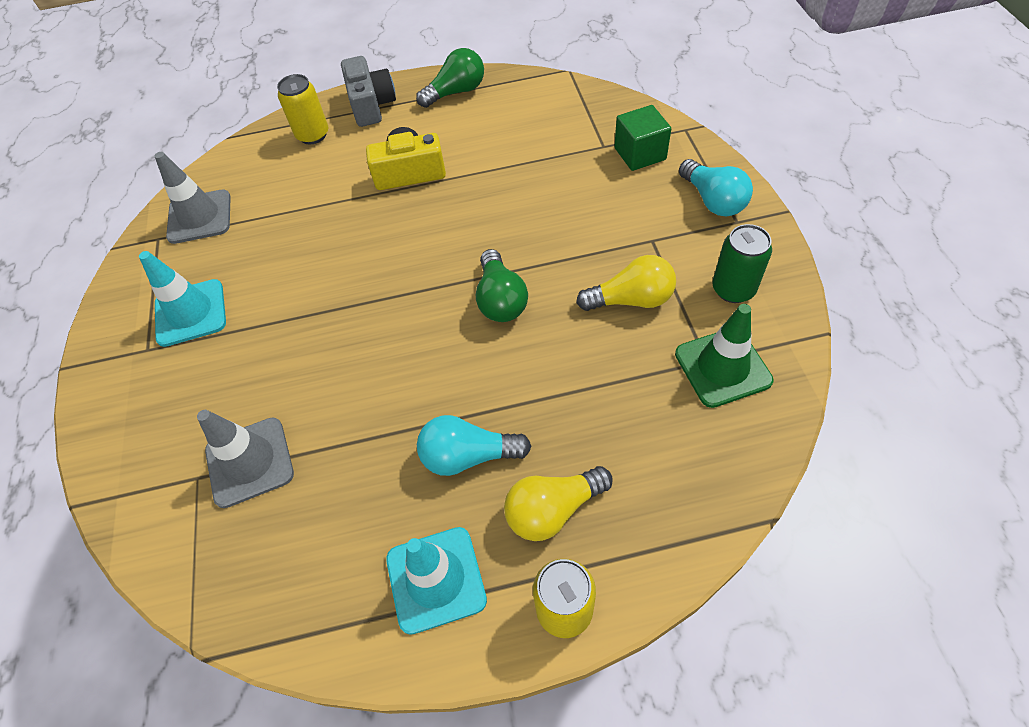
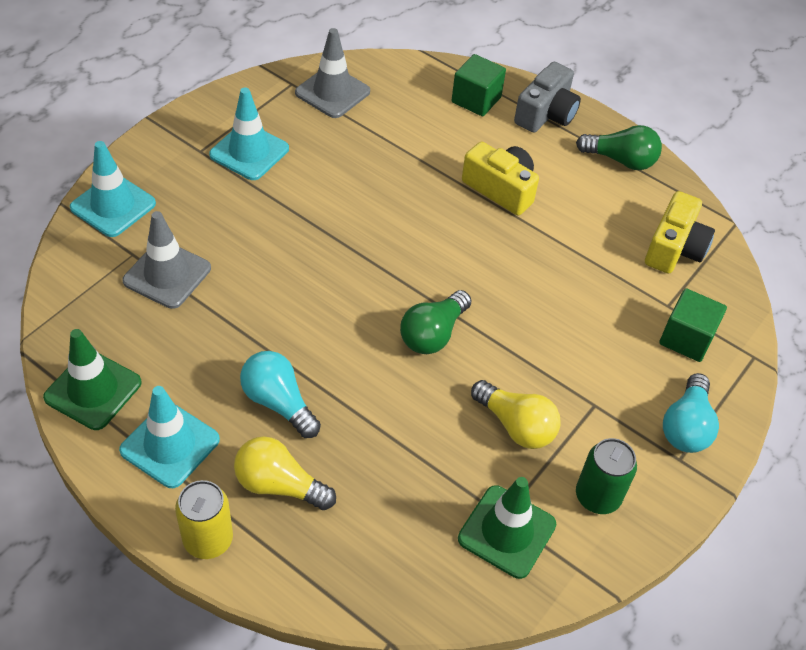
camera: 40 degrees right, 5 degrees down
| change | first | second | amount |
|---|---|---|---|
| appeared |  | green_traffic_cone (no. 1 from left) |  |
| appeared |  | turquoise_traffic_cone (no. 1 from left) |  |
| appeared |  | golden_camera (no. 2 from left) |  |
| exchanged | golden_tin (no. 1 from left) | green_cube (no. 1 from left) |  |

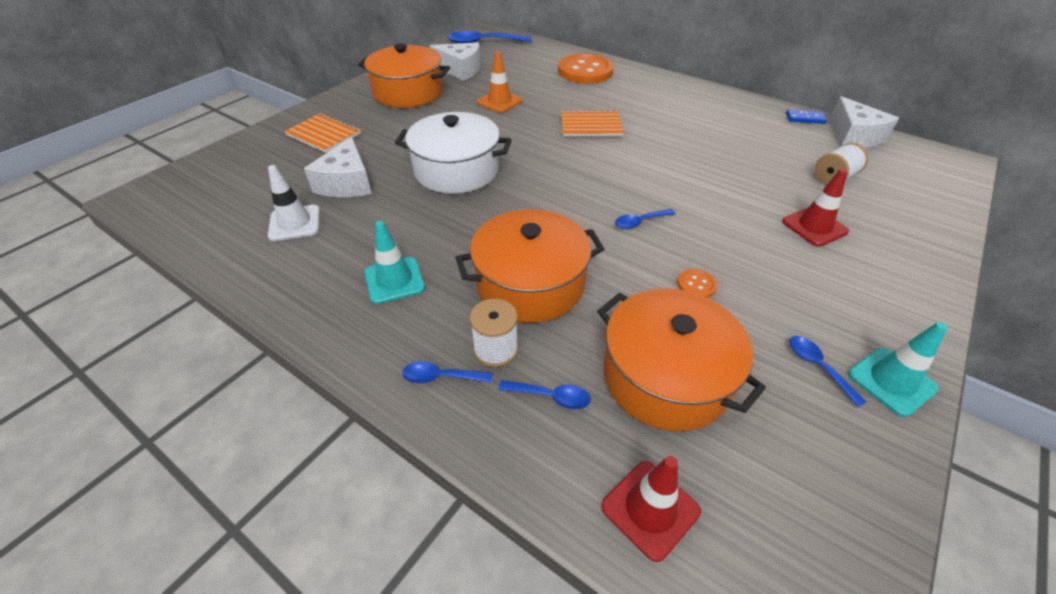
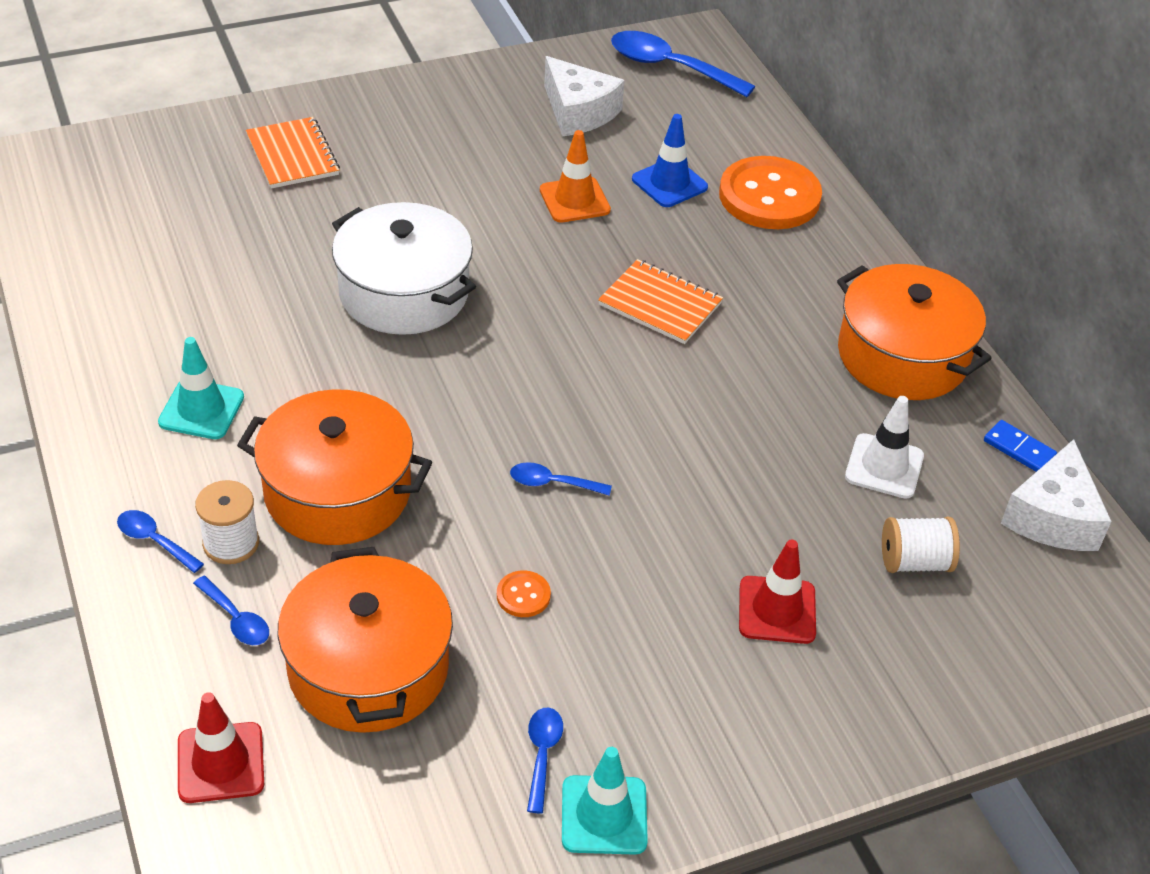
camera: 30 degrees right, 0 degrees up
| change | first | second | amount |
|---|---|---|---|
| missing | snow-white_cheese_wedge (no. 1 from left) |  |  |
| appeared |  | royal_blue_traffic_cone |  |
| relocated | snow-white_traffic_cone |  |  |
| relocated | orange_stockpot (no. 1 from left in the first image) | orange_stockpot (no. 3 from left) |  |

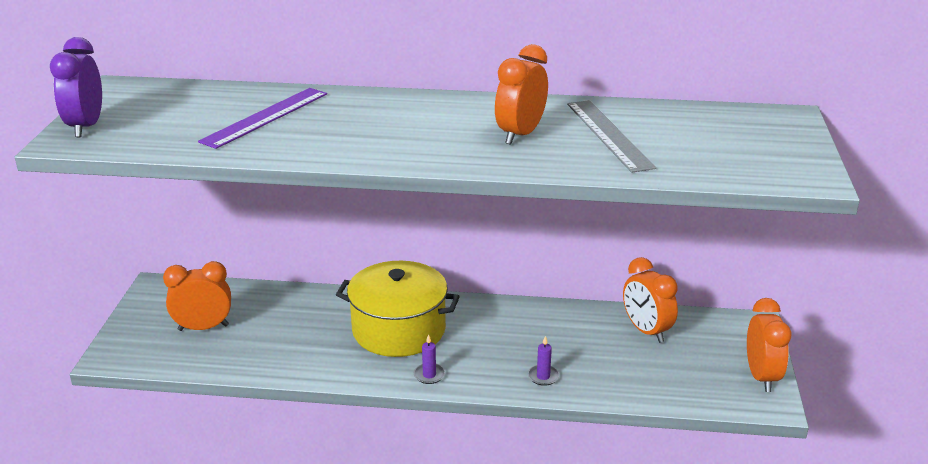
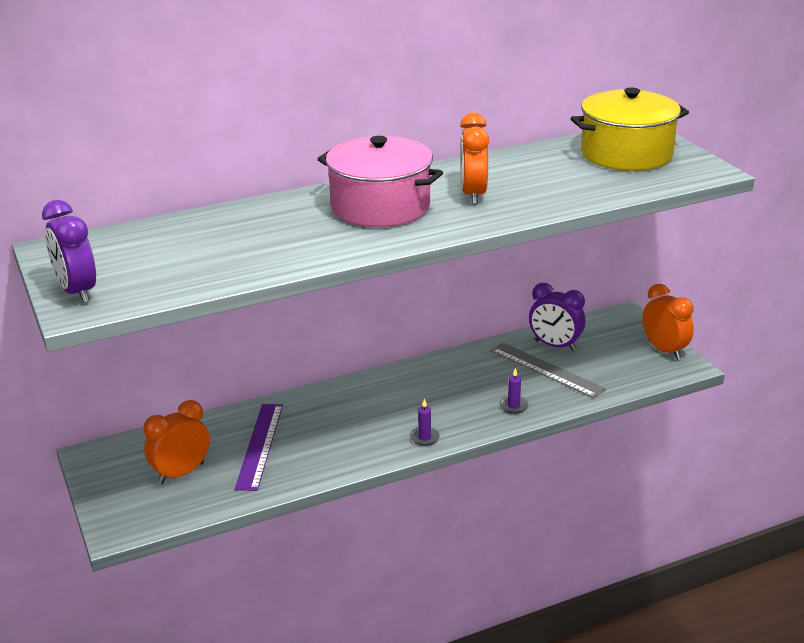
camera: 30 degrees left, 0 degrees up
| change | first | second | amount |
|---|---|---|---|
| appeared |  | rosy_stockpot |  |
| relocated | violet_straightedge |  |  |
| relocated | golden_stockpot |  |  |
| relocated | grey_straightedge |  |  |
| colour | orange_bedside_clock (no. 3 from left) | violet_bedside_clock (no. 2 from left) |  |

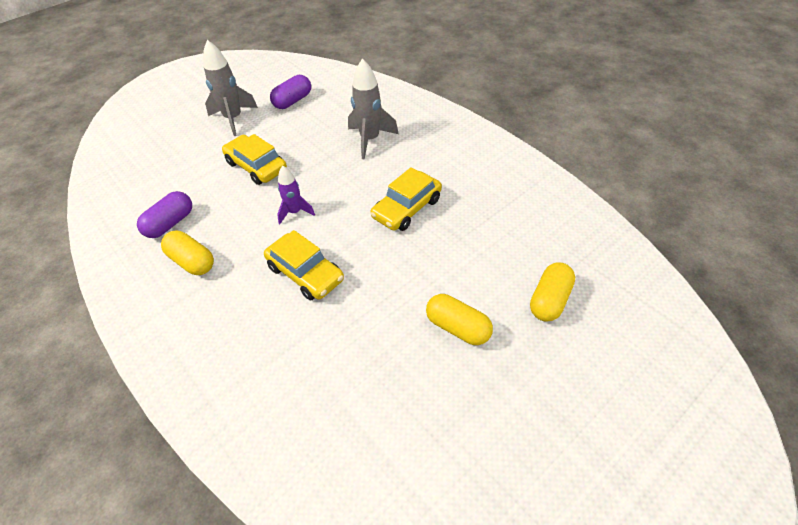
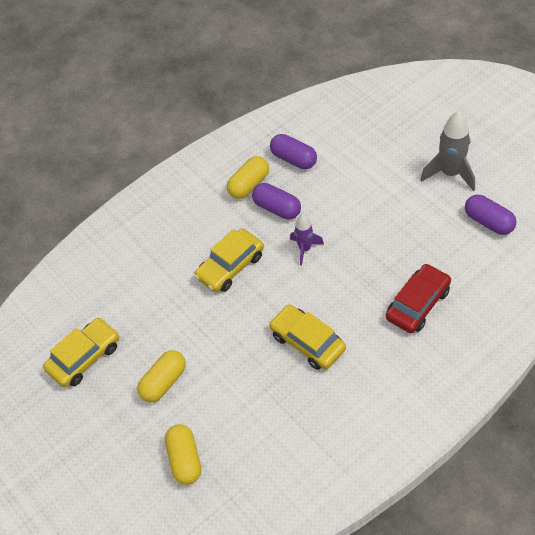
camera: 95 degrees right, 5 degrees up
| change | first | second | amount |
|---|---|---|---|
| appeared |  | violet_capsule (no. 1 from left) |  |
| relocated | golden_car (no. 1 from left) |  |  |
| exchanged | grey_rocket (no. 2 from left) | red_car |  |
| spun | golden_capsule (no. 3 from left in the first image) | golden_capsule (no. 2 from left) | 45 degrees clockwise |

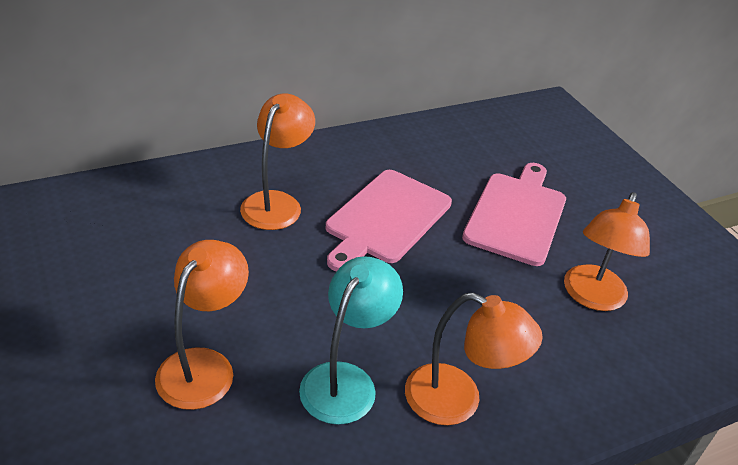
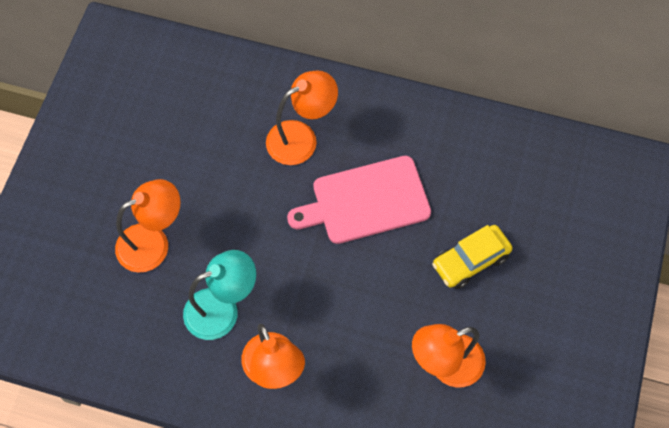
camera: 45 degrees right, 25 degrees up
| change | first | second | amount |
|---|---|---|---|
| exchanged | rosy_bread_board (no. 2 from left) | golden_car |  |

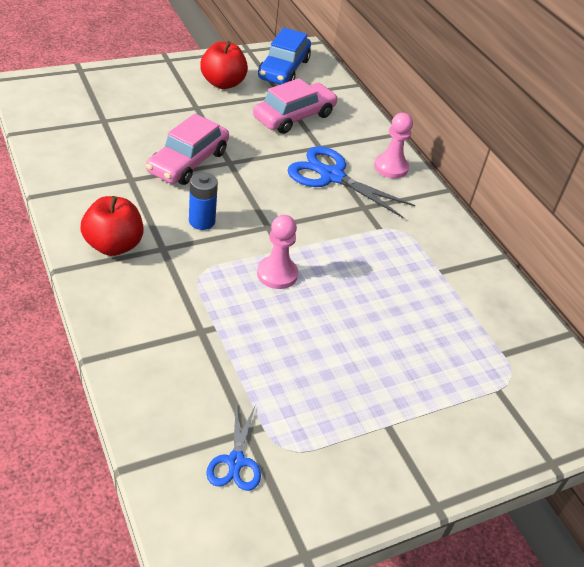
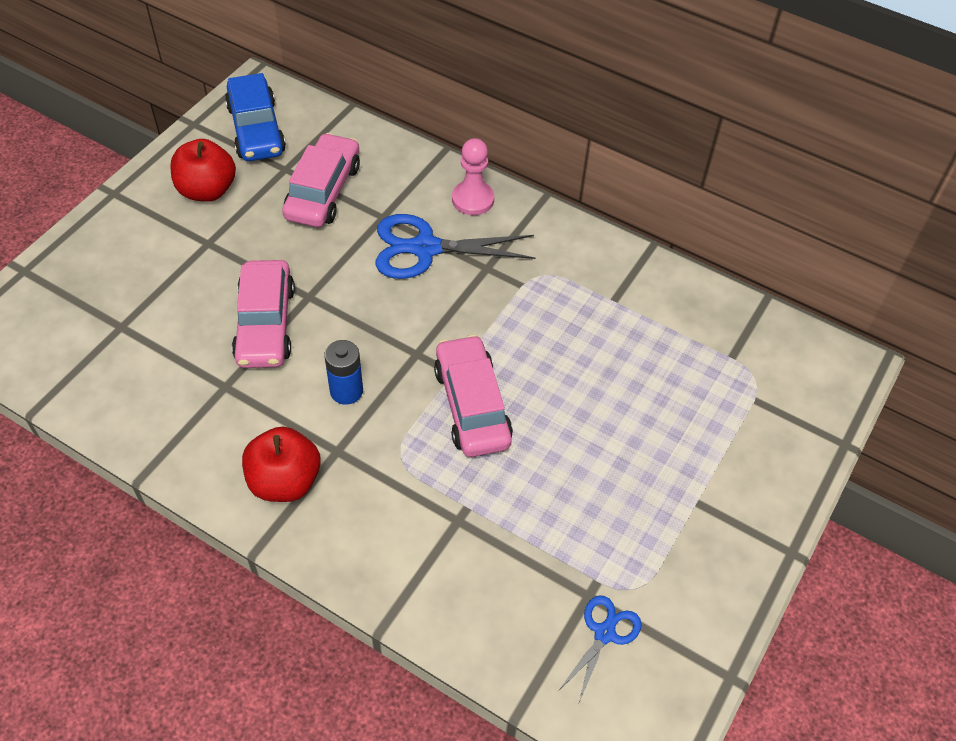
camera: 30 degrees left, 10 degrees up
| change | first | second | amount |
|---|---|---|---|
| exchanged | rosy_game_pawn (no. 1 from left) | rosy_car (no. 3 from left) |  |
| spun | royal_blue_pair_of_scissors (no. 1 from left in the first image) | royal_blue_pair_of_scissors (no. 2 from left) | 120 degrees counterclockwise |

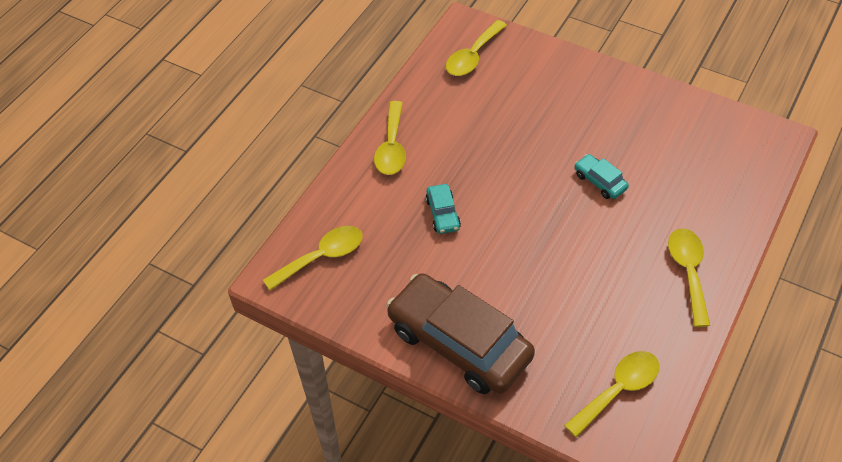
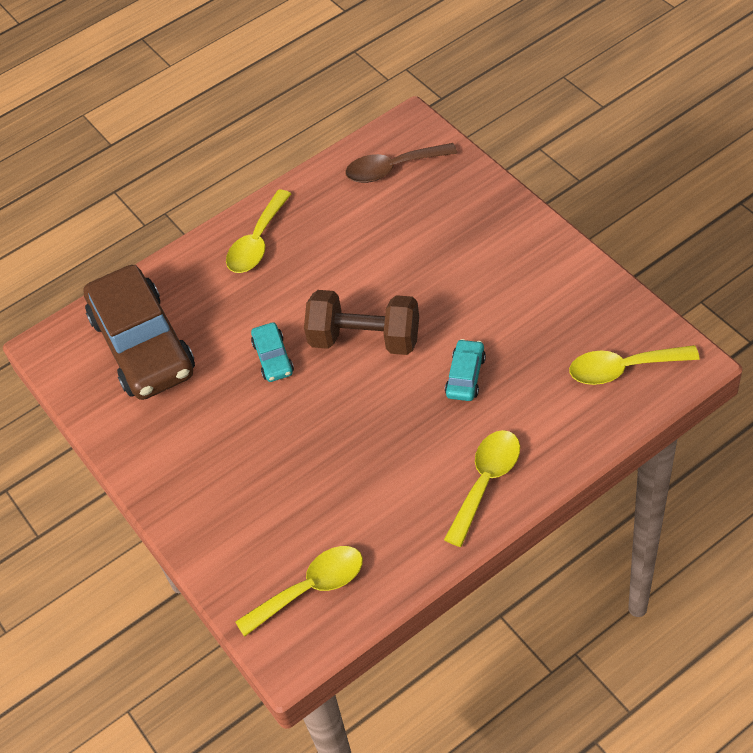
camera: 150 degrees left, 0 degrees up
| change | first | second | amount |
|---|---|---|---|
| appeared |  | dark_brown_dumbbell |  |
| relocated | dark_brown_car |  |  |
| colour | golden_tablespoon (no. 4 from left) | dark_brown_tablespoon |  |

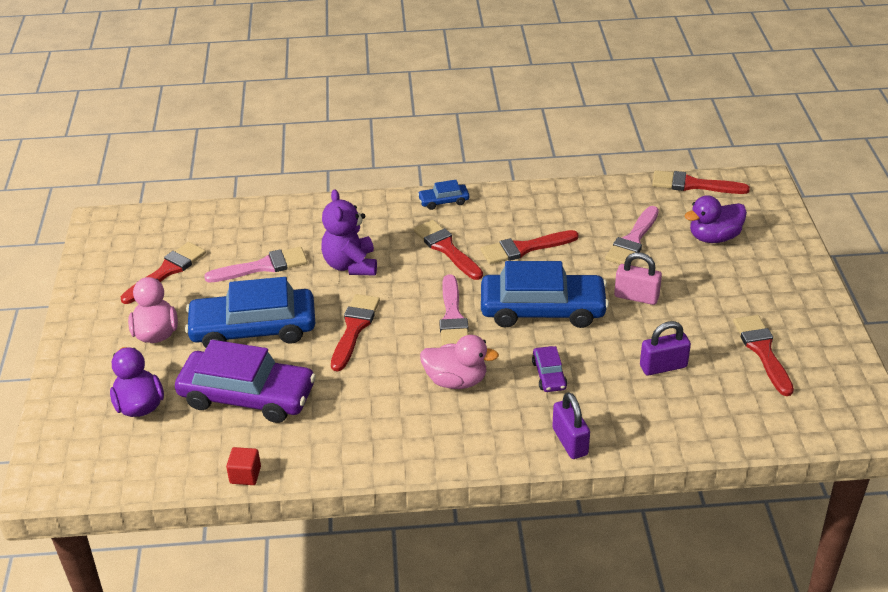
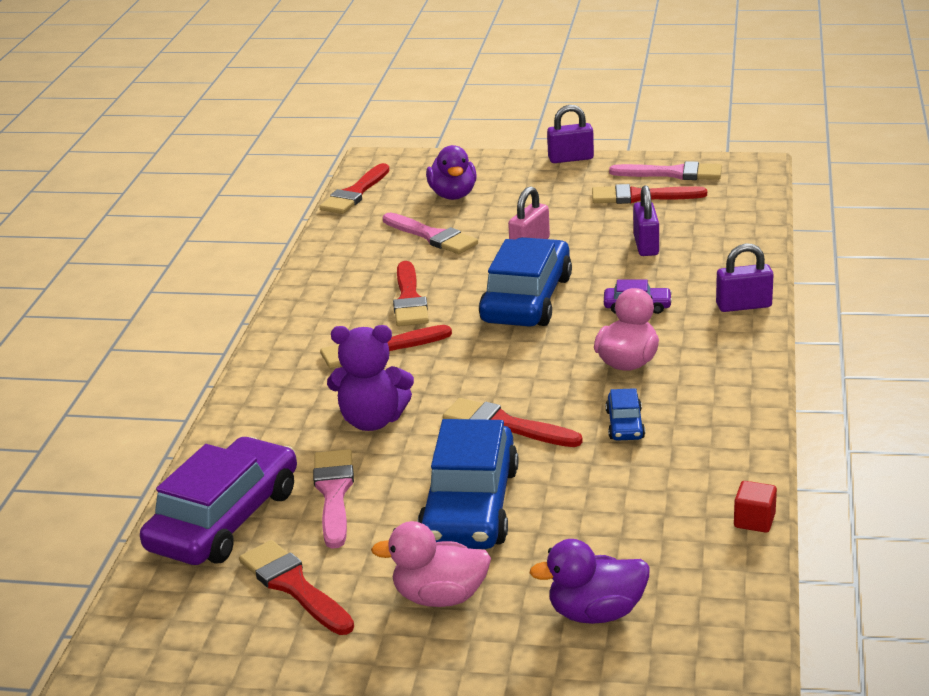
camera: 75 degrees left, 10 degrees down
| change | first | second | amount |
|---|---|---|---|
| appeared |  | violet_padlock (no. 1 from left) |  |
| relocated | violet_car (no. 1 from left) |  |  |
| relocated | royal_blue_car (no. 2 from left in the first image) | royal_blue_car (no. 3 from left) |  |
| relocated | rosy_paint_brush (no. 2 from left in the first image) | rosy_paint_brush (no. 3 from left) |  |

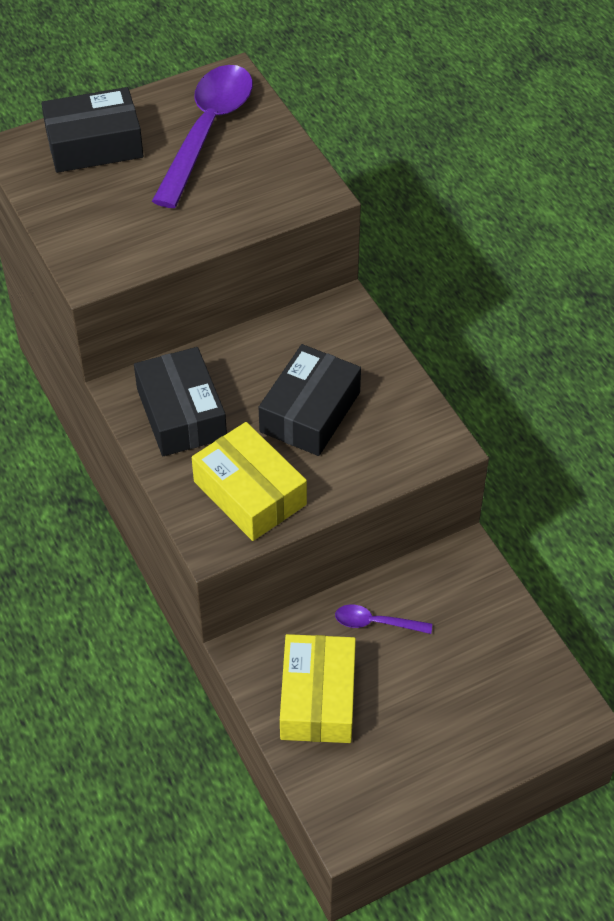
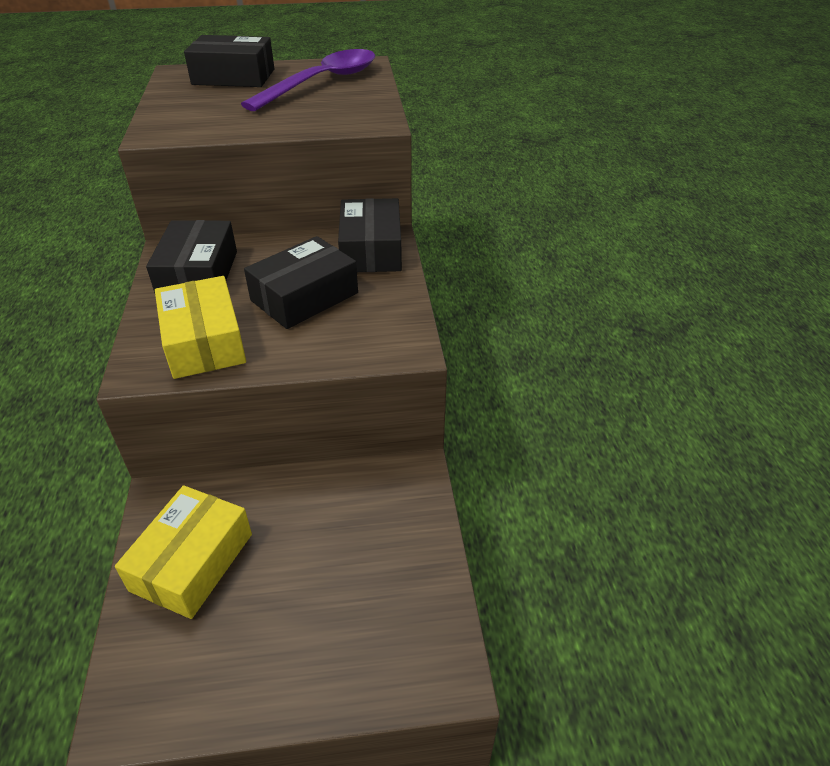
camera: 20 degrees right, 10 degrees down
| change | first | second | amount |
|---|---|---|---|
| missing | violet_tablespoon (no. 2 from left) |  |  |
| appeared |  | jet-black_box (no. 4 from left) |  |

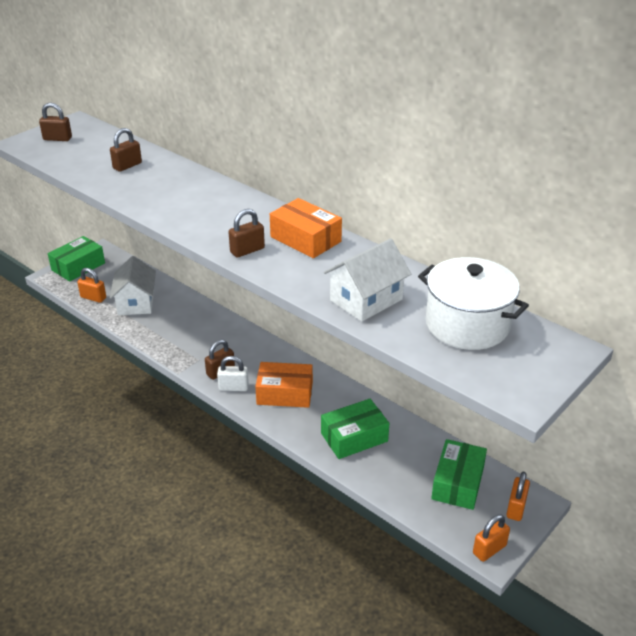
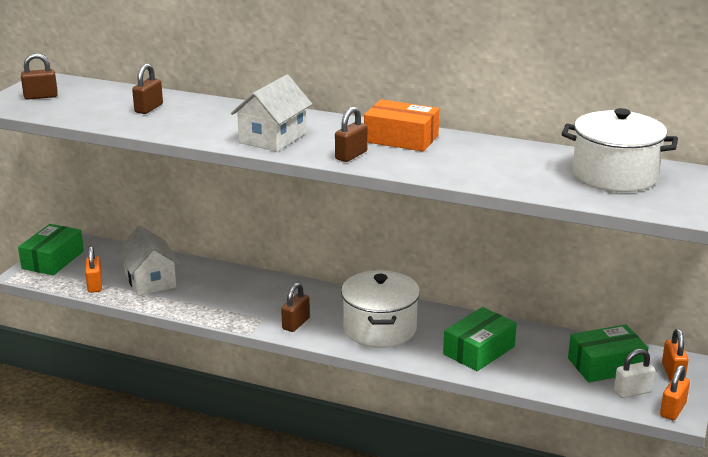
camera: 20 degrees left, 10 degrees down
| change | first | second | amount |
|---|---|---|---|
| relocated | snow-white_padlock |  |  |
| relocated | snow-white_house (no. 2 from left) |  |  |
| exchanged | orange_box (no. 1 from left) | snow-white_stockpot (no. 1 from left) |  |
| spun | orange_padlock (no. 1 from left) |  | 75 degrees clockwise |
| spun | green_box (no. 3 from left) |  | 75 degrees clockwise |

